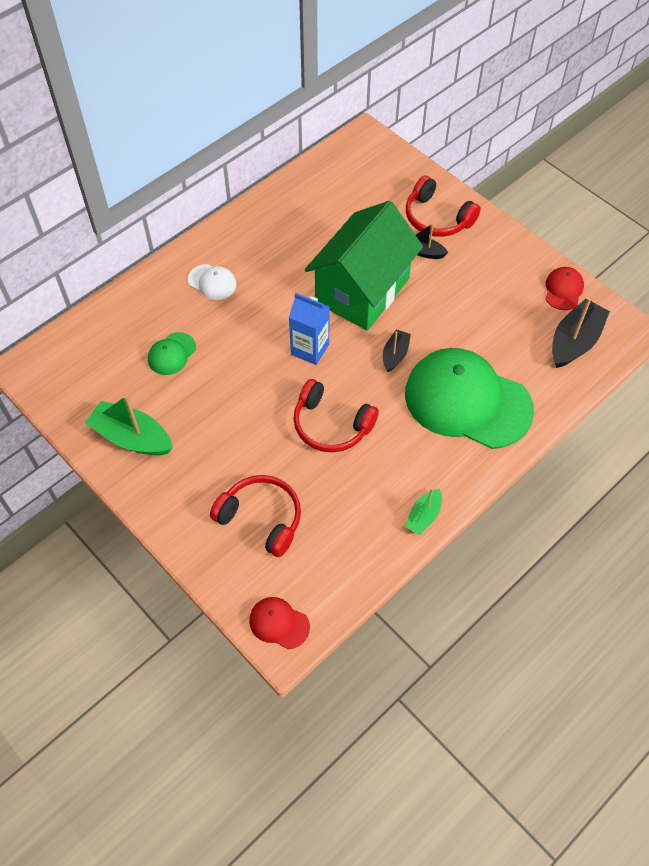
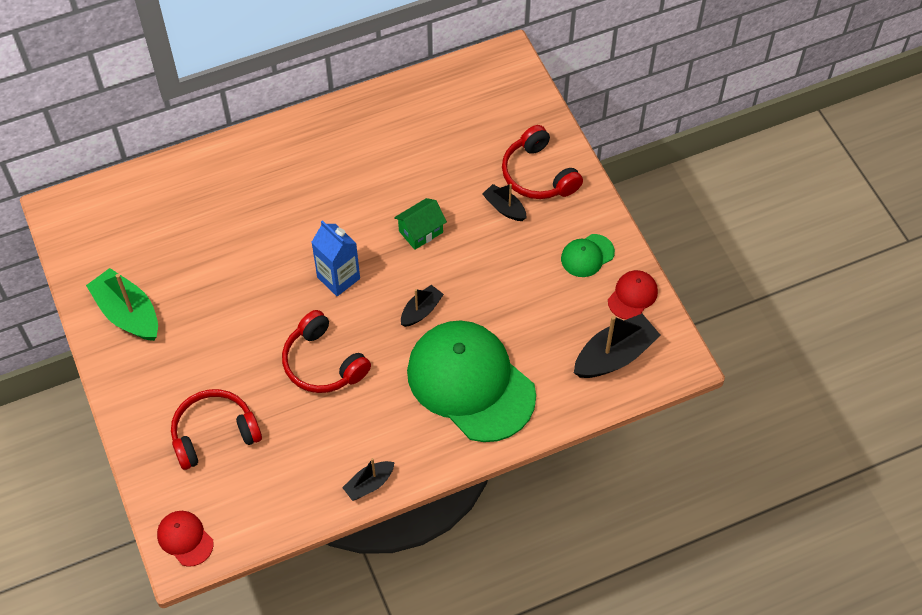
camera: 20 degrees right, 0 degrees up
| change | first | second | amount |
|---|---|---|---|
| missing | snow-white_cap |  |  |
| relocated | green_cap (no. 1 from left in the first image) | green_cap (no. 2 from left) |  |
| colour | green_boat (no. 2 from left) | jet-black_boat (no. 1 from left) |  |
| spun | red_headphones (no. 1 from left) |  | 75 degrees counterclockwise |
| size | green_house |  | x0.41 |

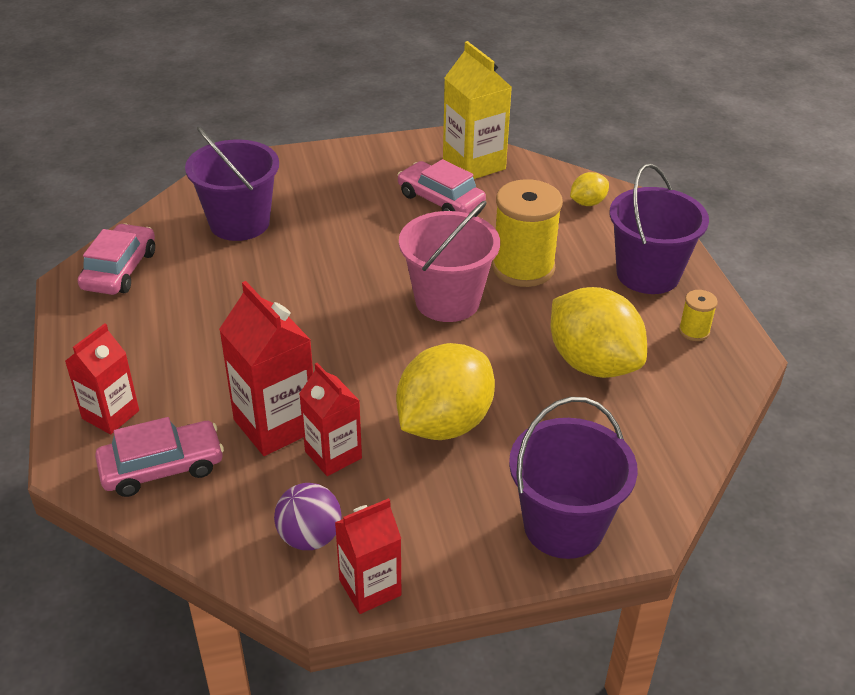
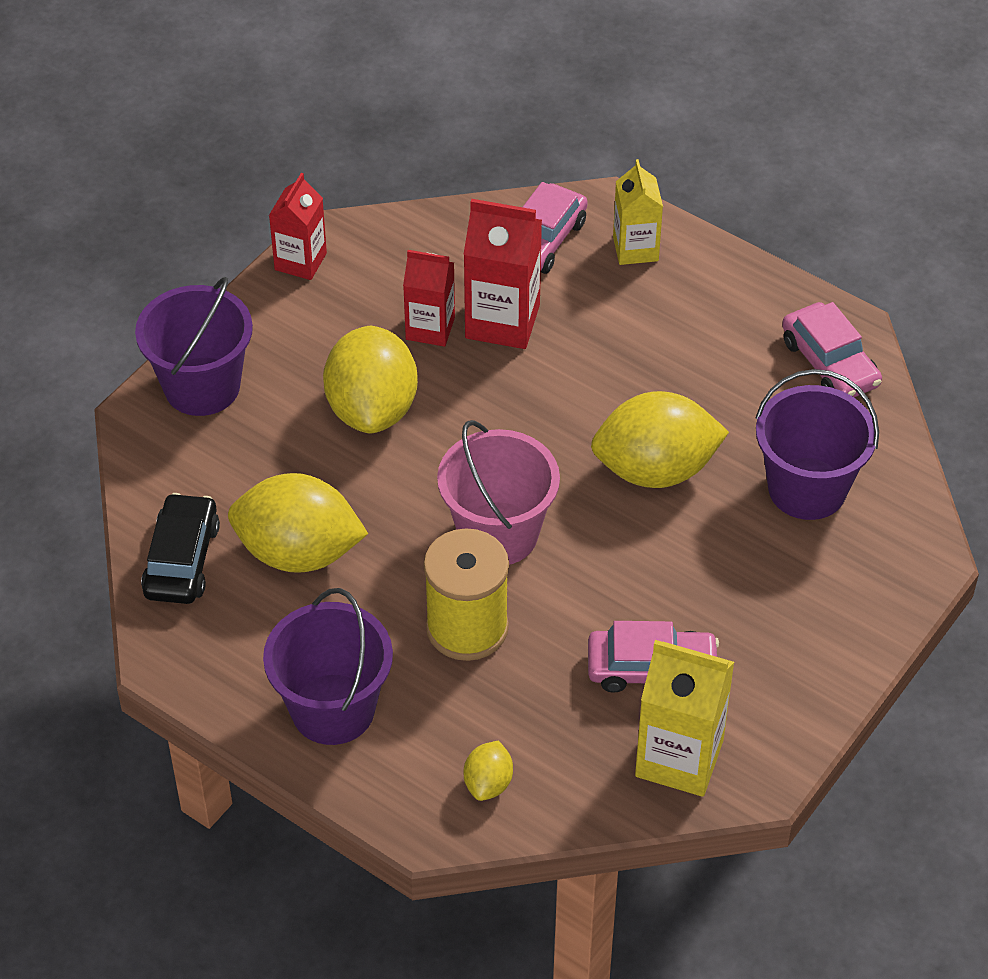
camera: 140 degrees right, 10 degrees up
| change | first | second | amount |
|---|---|---|---|
| missing | violet_ball |  |  |
| missing | golden_bobbin (no. 2 from left) |  |  |
| appeared |  | jet-black_car |  |
| appeared |  | golden_lemon (no. 4 from left) |  |
| colour | red_juice_carton (no. 1 from left) | golden_juice_carton (no. 1 from left) |  |

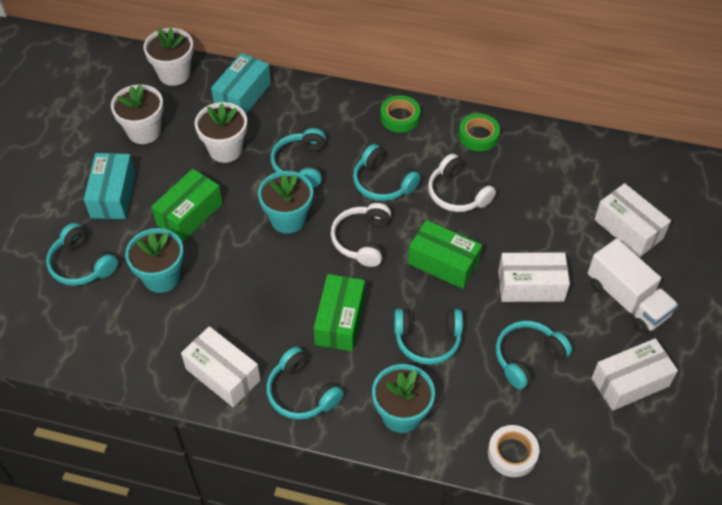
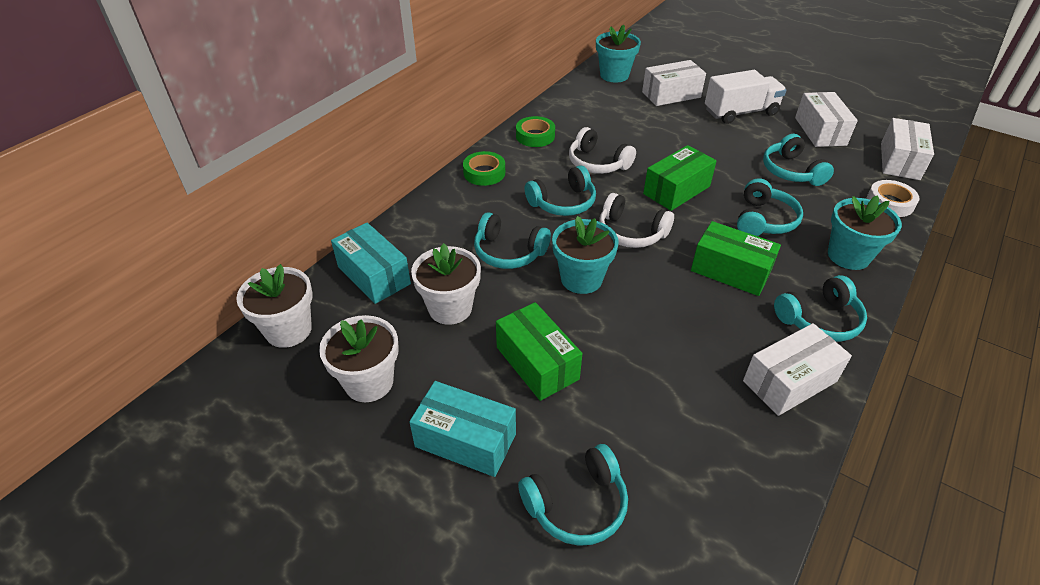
camera: 70 degrees left, 10 degrees down
| change | first | second | amount |
|---|---|---|---|
| relocated | turquoise_flower_pot (no. 1 from left in the first image) | turquoise_flower_pot (no. 2 from left) |  |
| relocated | snow-white_box (no. 2 from left in the first image) | snow-white_box (no. 4 from left) |  |
| spun | snow-white_headphones (no. 2 from left in the first image) | snow-white_headphones (no. 1 from left) | 60 degrees clockwise |

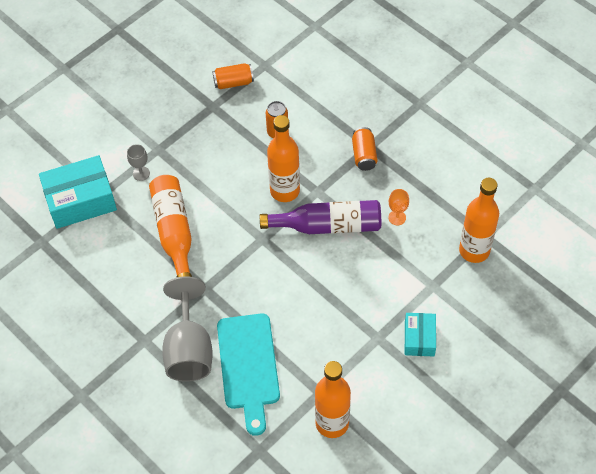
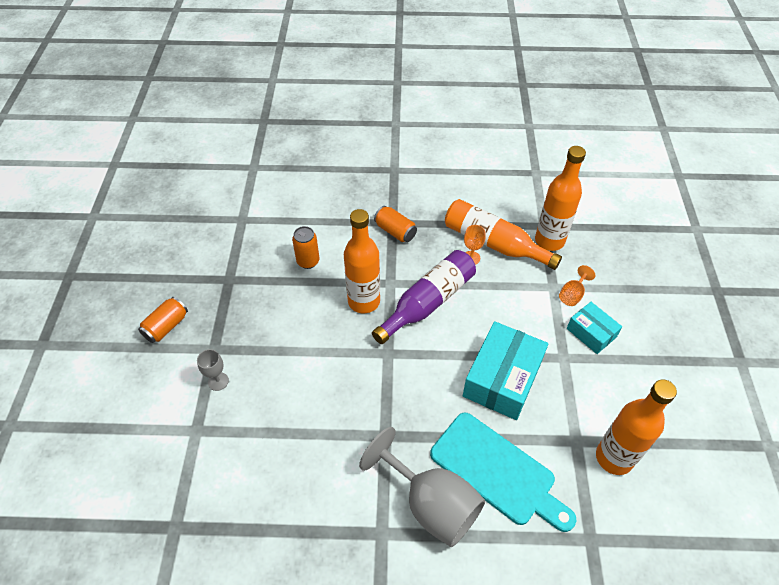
camera: 45 degrees left, 5 degrees down
| change | first | second | amount |
|---|---|---|---|
| appeared |  | orange_wine_glass (no. 2 from left) |  |
| relocated | turquoise_box (no. 1 from left) |  |  |
| relocated | orange_flask (no. 1 from left in the first image) | orange_flask (no. 2 from left) |  |
| relocated | orange_tin (no. 1 from left) |  |  |

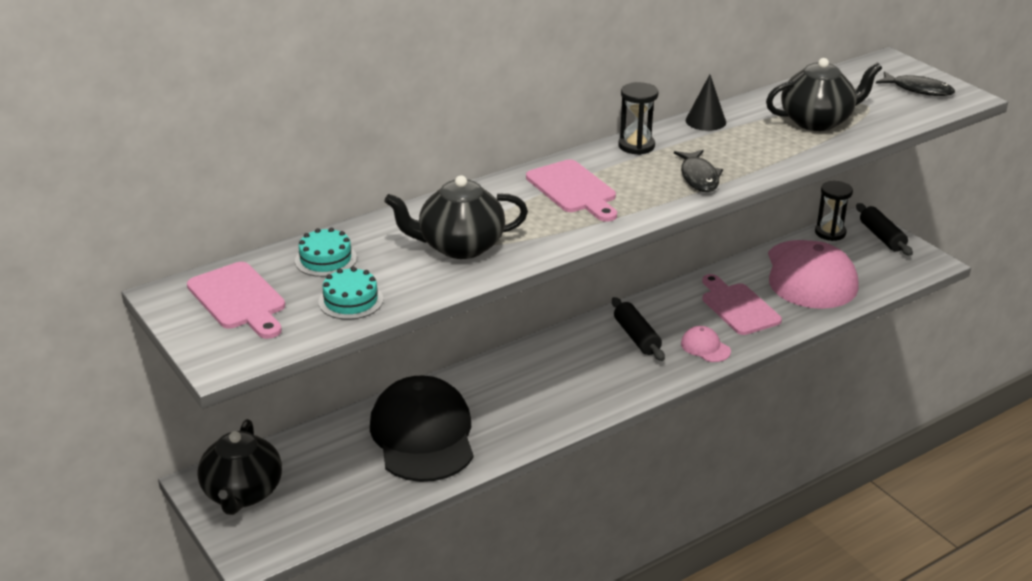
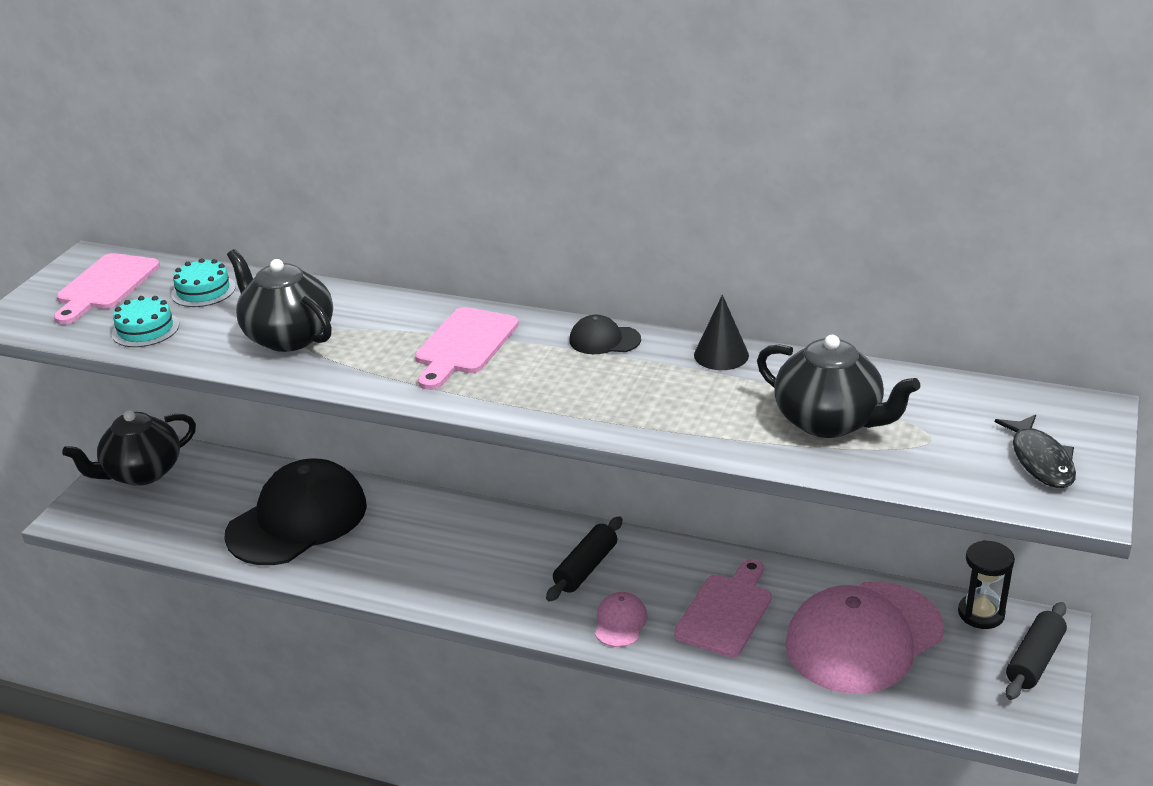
camera: 55 degrees right, 0 degrees up
| change | first | second | amount |
|---|---|---|---|
| missing | jet-black_toy_fish (no. 1 from left) |  |  |
| exchanged | jet-black_sandglass (no. 1 from left) | jet-black_cap (no. 2 from left) |  |

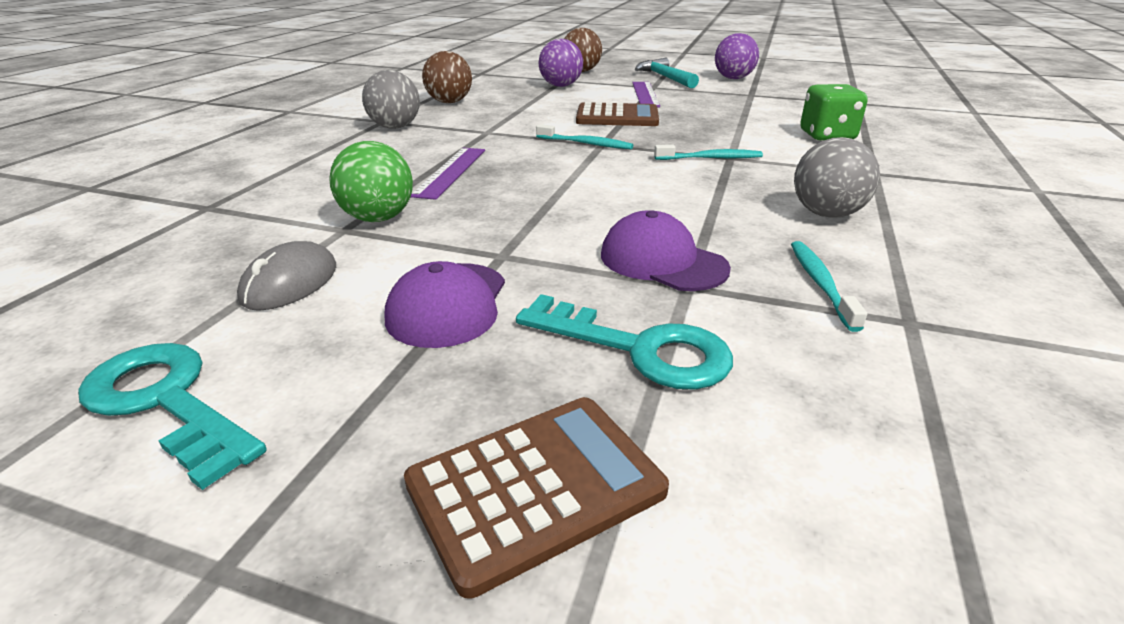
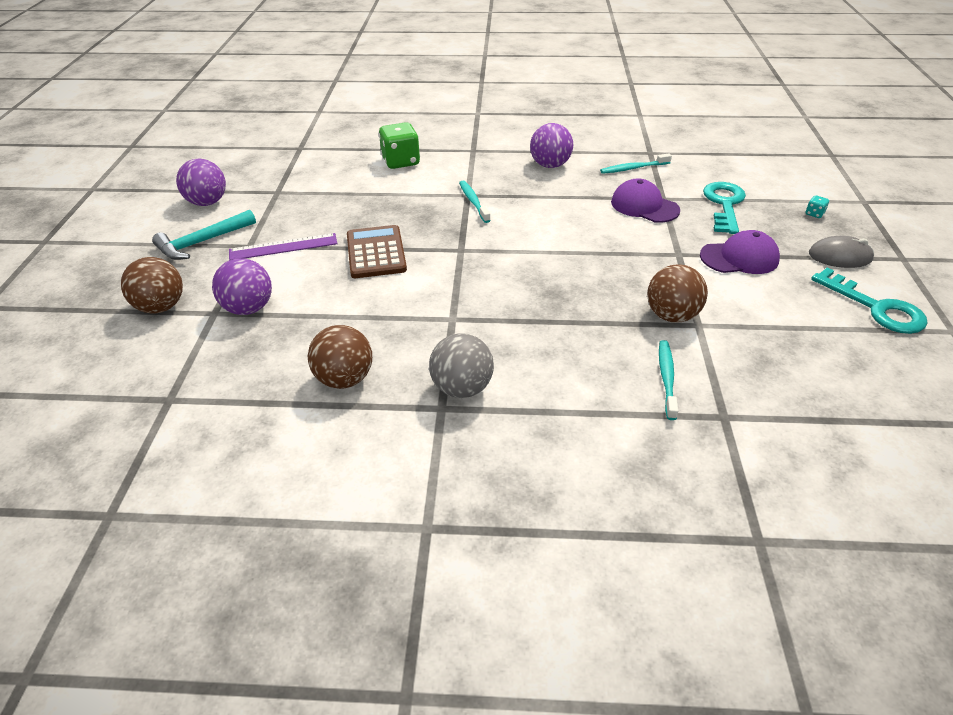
camera: 105 degrees left, 10 degrees up
| change | first | second | amount |
|---|---|---|---|
| missing | violet_straightedge (no. 1 from left) |  |  |
| relocated | grey_PC_mouse |  |  |
| relocated | turquoise_dental_brush (no. 1 from left in the first image) | turquoise_dental_brush (no. 3 from left) |  |
| exchanged | dark_brown_adding_machine (no. 1 from left) | turquoise_die |  |
| colour | green_ball | dark_brown_ball (no. 3 from left) |  |
| colour | grey_ball (no. 2 from left) | violet_ball (no. 3 from left) |  |
| spun | turquoise_latchkey (no. 1 from left in the first image) | turquoise_latchkey (no. 2 from left) | 60 degrees counterclockwise |
| spun | violet_cap (no. 2 from left in the first image) | violet_cap (no. 1 from left) | 105 degrees clockwise |

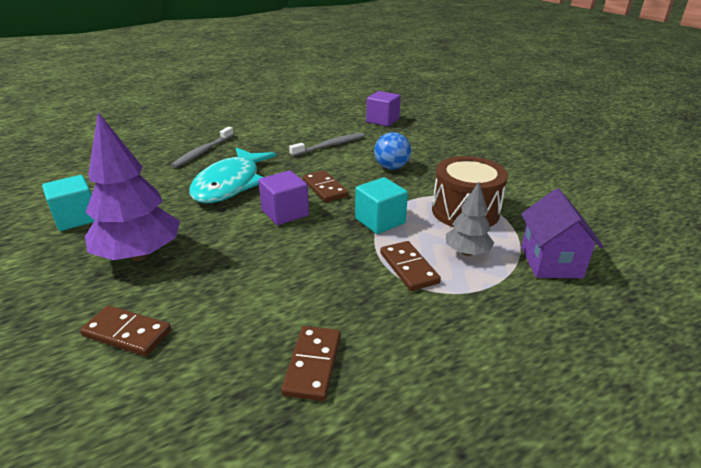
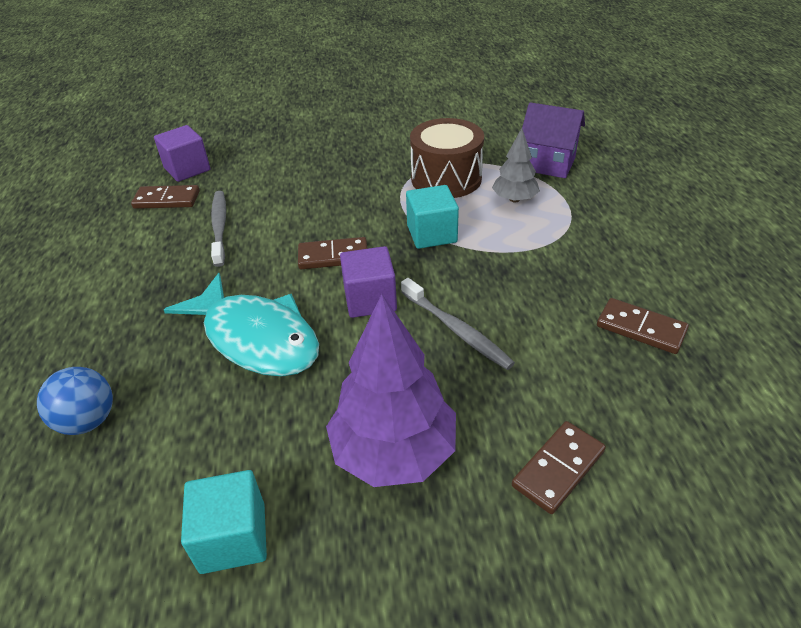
camera: 65 degrees left, 10 degrees up
| change | first | second | amount |
|---|---|---|---|
| relocated | grey_dental_brush (no. 1 from left in the first image) | grey_dental_brush (no. 2 from left) |  |
| relocated | royal_blue_ball |  |  |
| relocated | dark_brown_domino_piece (no. 4 from left in the first image) | dark_brown_domino_piece (no. 1 from left) |  |

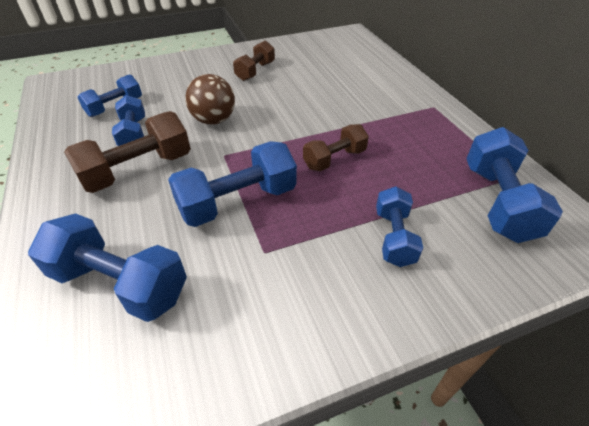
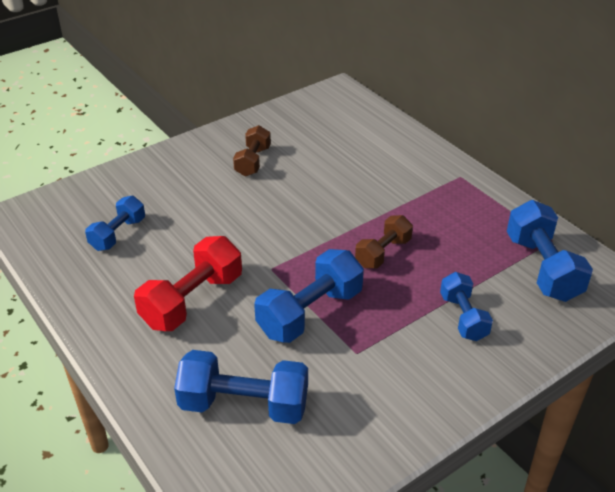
camera: 15 degrees left, 5 degrees down
| change | first | second | amount |
|---|---|---|---|
| missing | royal_blue_dumbbell (no. 3 from left) |  |  |
| missing | dark_brown_ball |  |  |
| colour | dark_brown_dumbbell (no. 1 from left) | red_dumbbell |  |

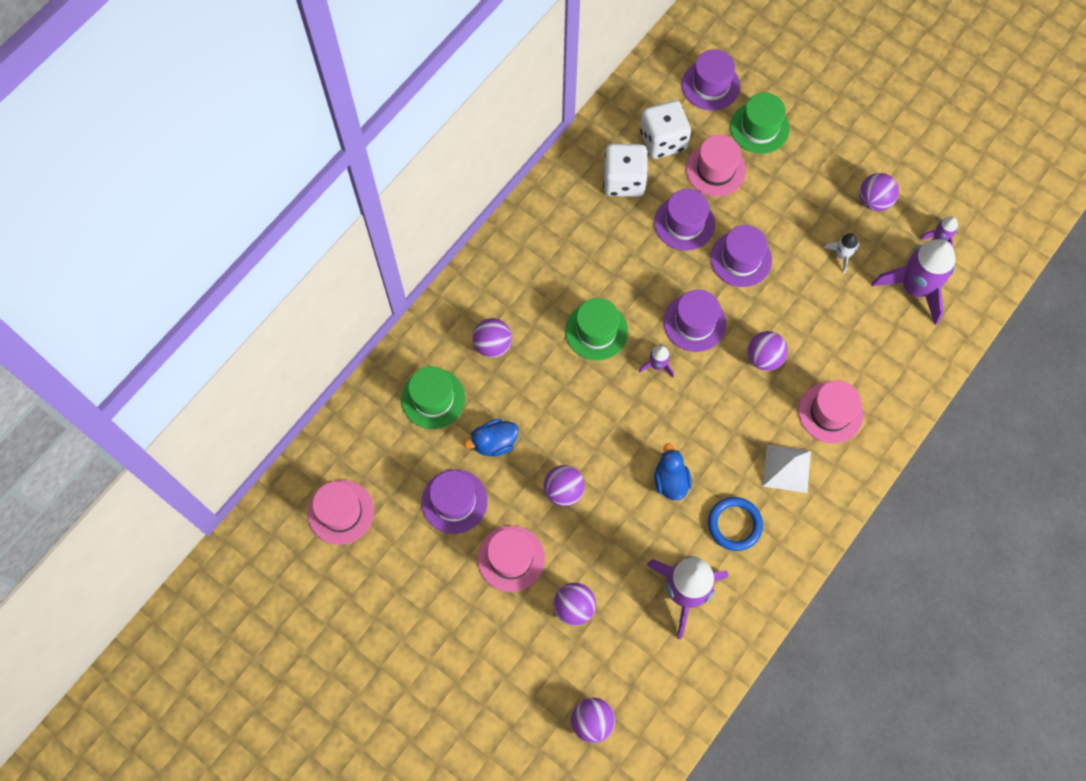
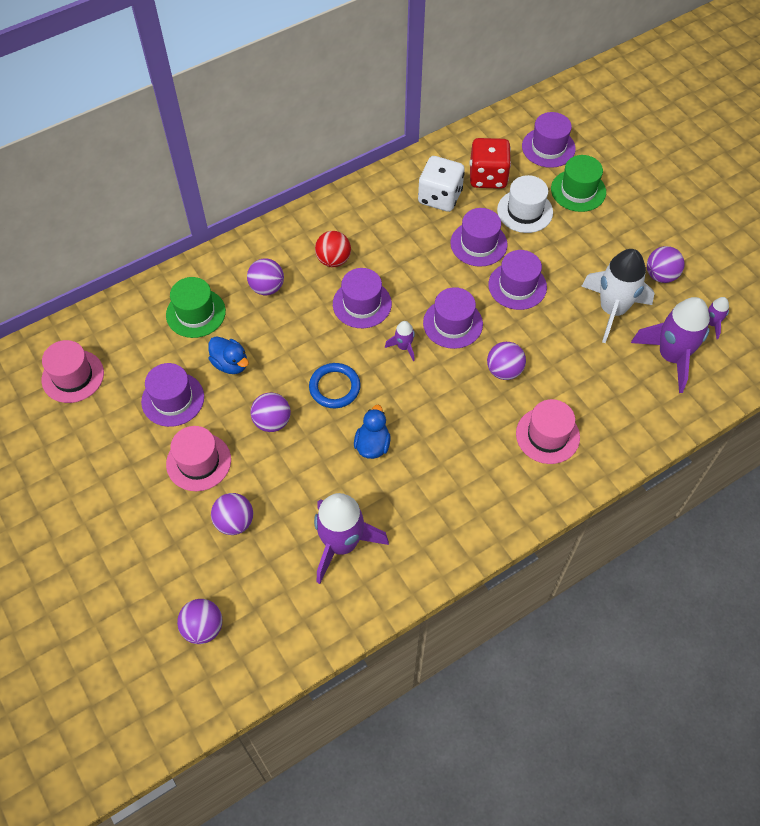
camera: 20 degrees right, 10 degrees down
| change | first | second | amount |
|---|---|---|---|
| missing | snow-white_pyramid |  |  |
| appeared |  | red_ball |  |
| relocated | royal_blue_ring |  |  |
| colour | green_tall_hat (no. 2 from left) | violet_tall_hat (no. 2 from left) |  |
| colour | snow-white_die (no. 2 from left) | red_die |  |
| colour | rosy_tall_hat (no. 3 from left) | snow-white_tall_hat |  |
| spun | royal_blue_rubber_duck (no. 1 from left) |  | 135 degrees counterclockwise |
| size | snow-white_rocket |  | x2.18 |

